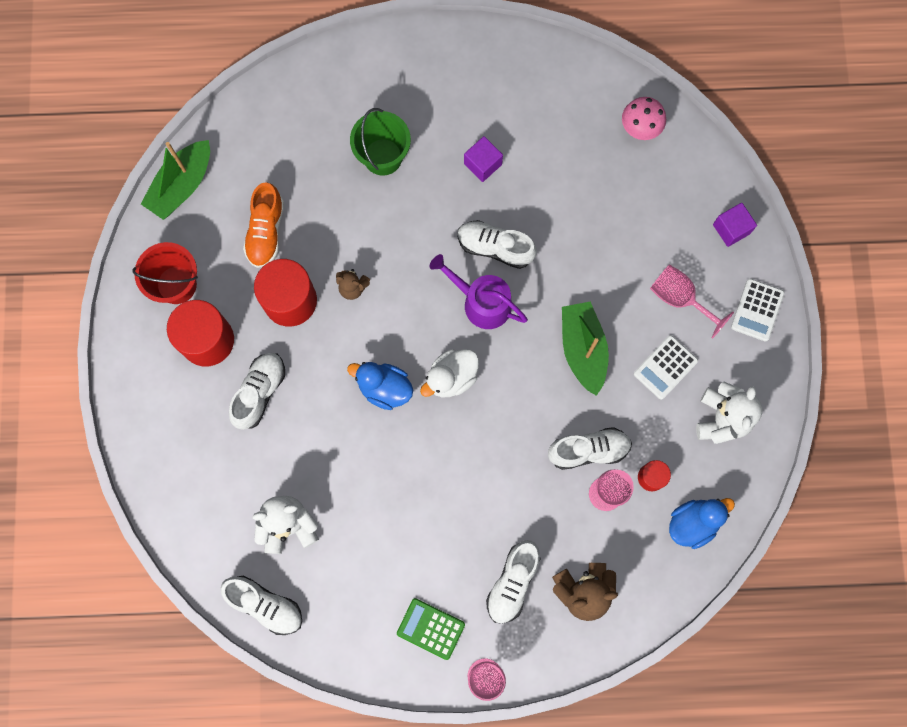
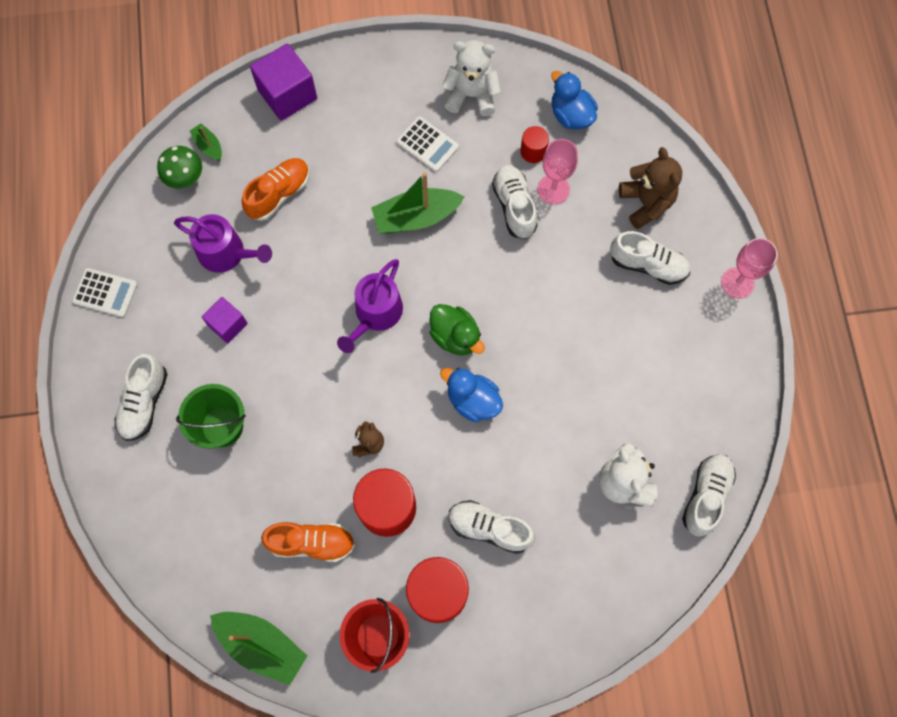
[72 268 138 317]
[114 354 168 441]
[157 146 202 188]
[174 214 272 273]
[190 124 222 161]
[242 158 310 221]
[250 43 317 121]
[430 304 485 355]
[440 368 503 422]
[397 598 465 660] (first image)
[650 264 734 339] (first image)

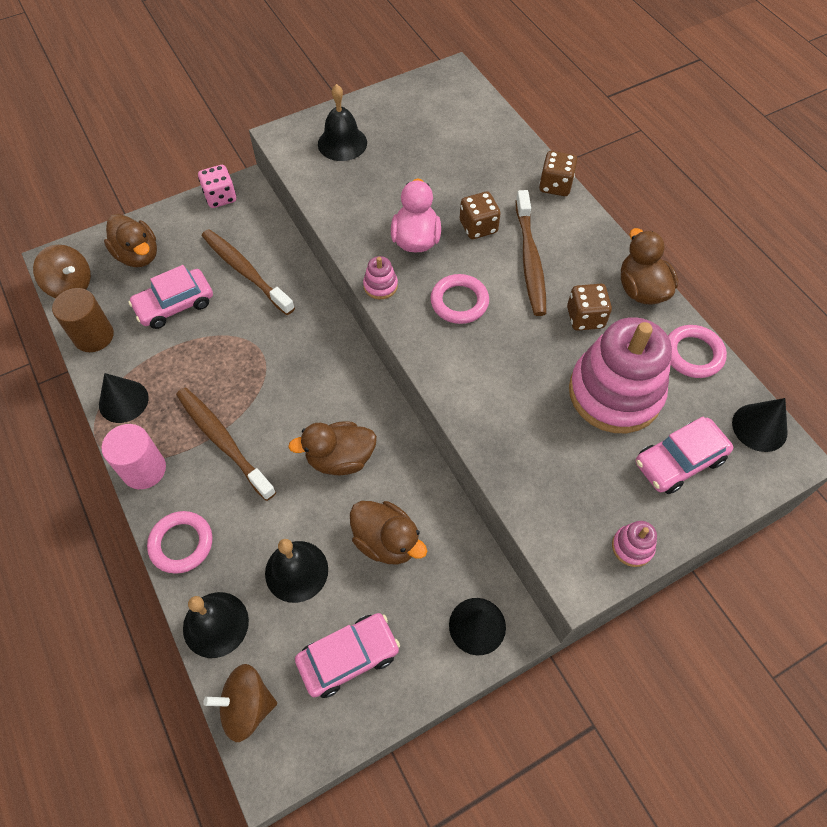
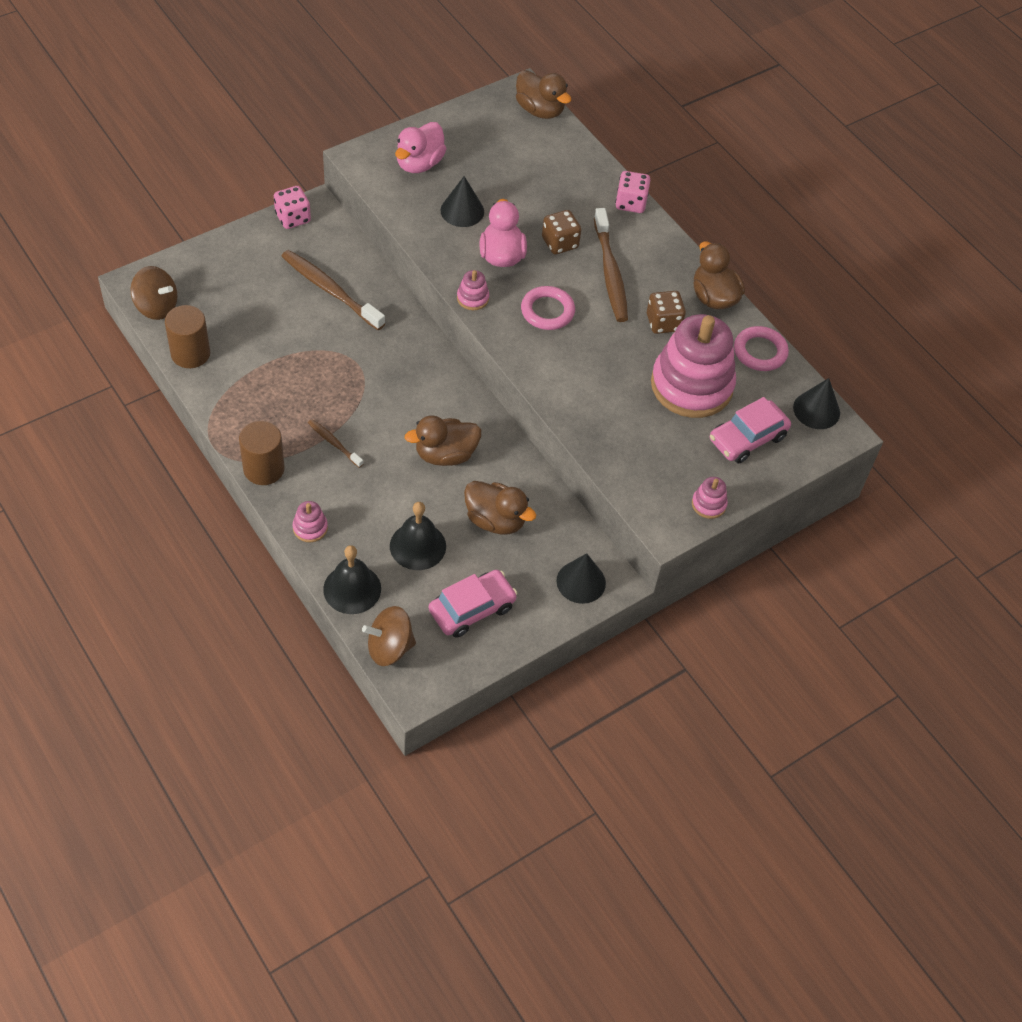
[239 421 285 485]
[293 501 328 542]
[308 419 363 468]
[395 122 446 173]
[440 176 484 227]
[516 70 571 119]
[615 171 650 213]
[128 265 213 329] (first image)

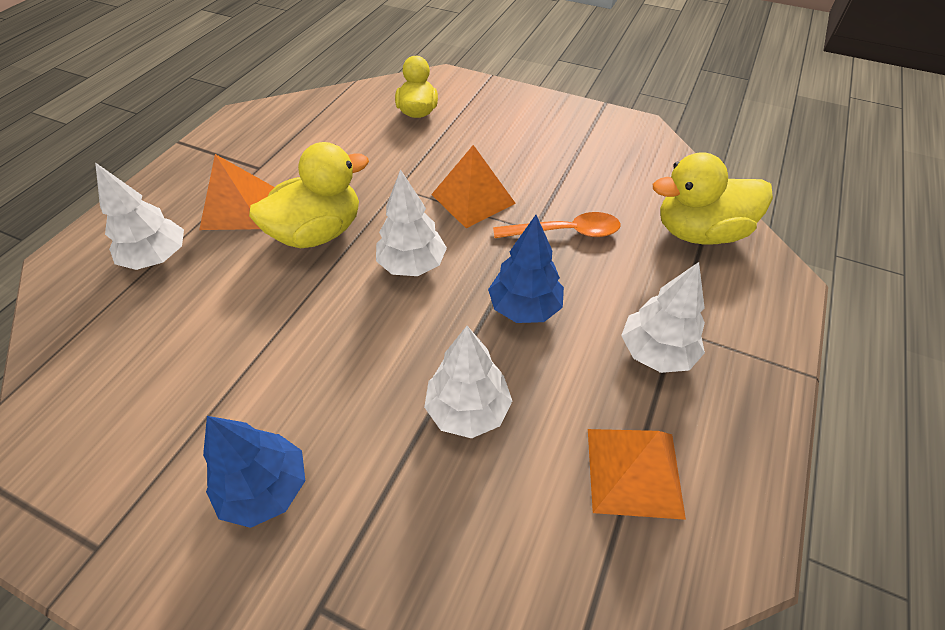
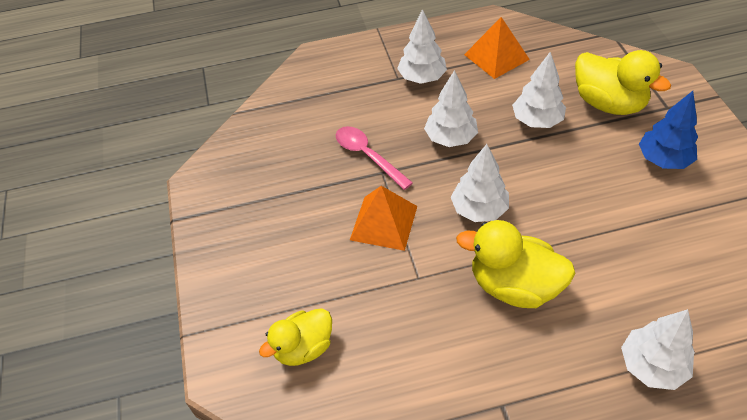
[336 126 413 190]
[424 70 478 147]
[575 50 671 115]
[199 154 275 230] (first image)

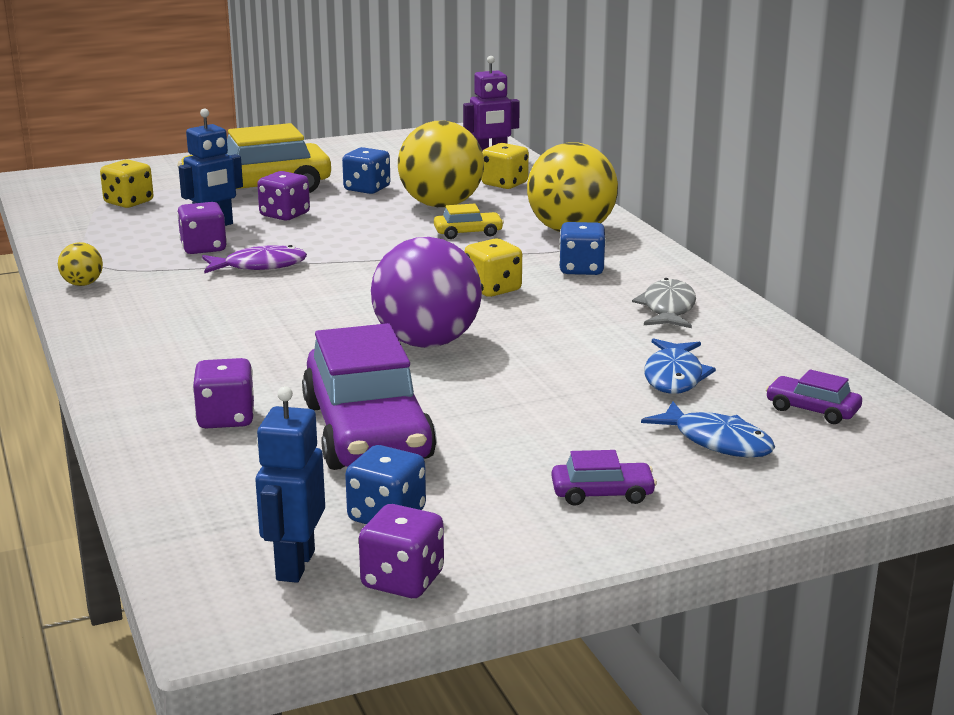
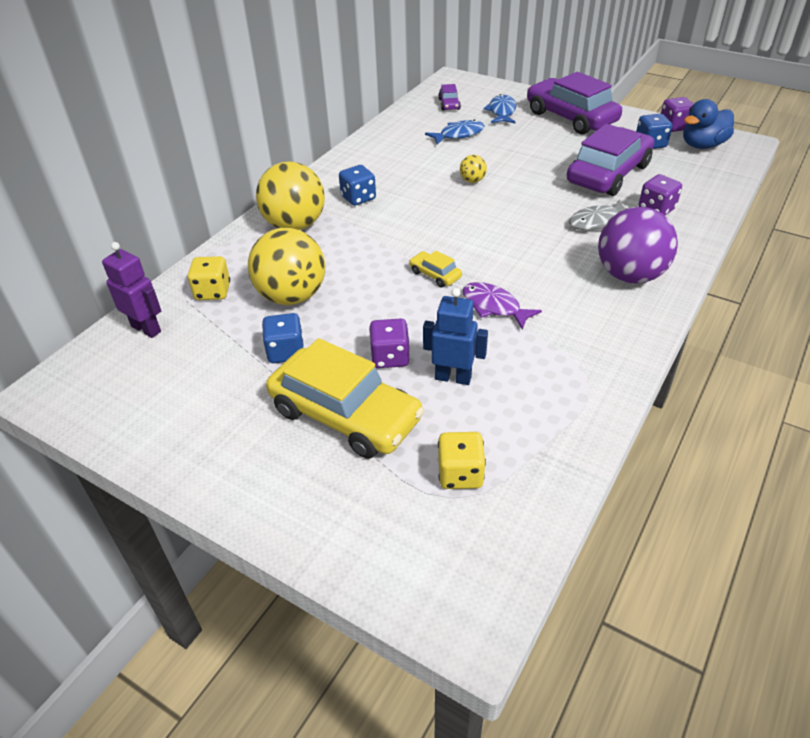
[409 251 462 287]
[460 155 487 183]
[527 72 622 135]
[569 200 627 230]
[598 207 678 284]
[683 99 734 149]
[177 202 227 254] (first image)
[464 238 522 297] (first image)

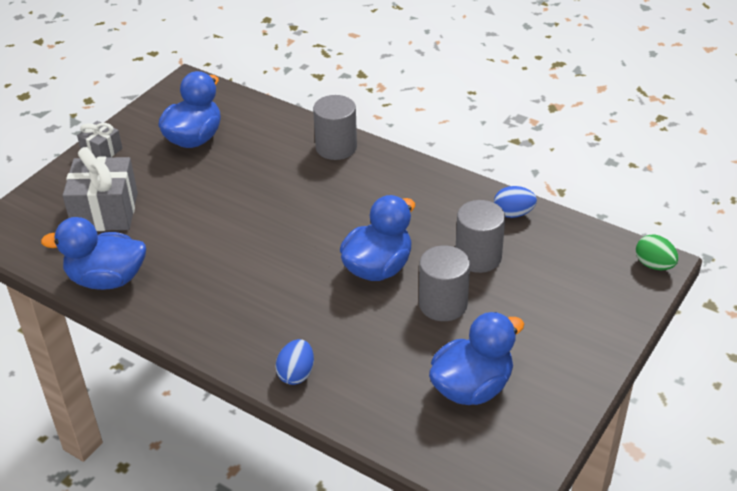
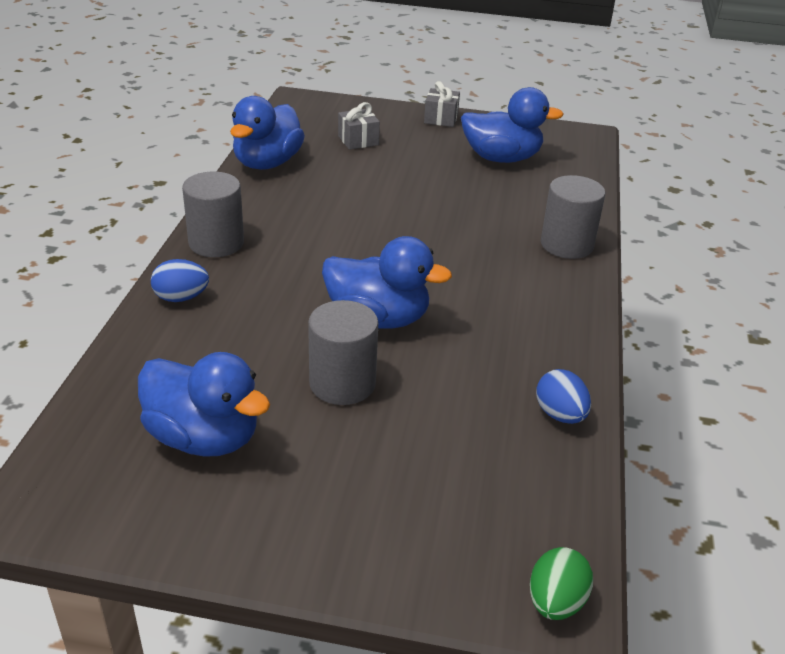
[182 172 244 257]
[230 96 305 170]
[338 102 380 150]

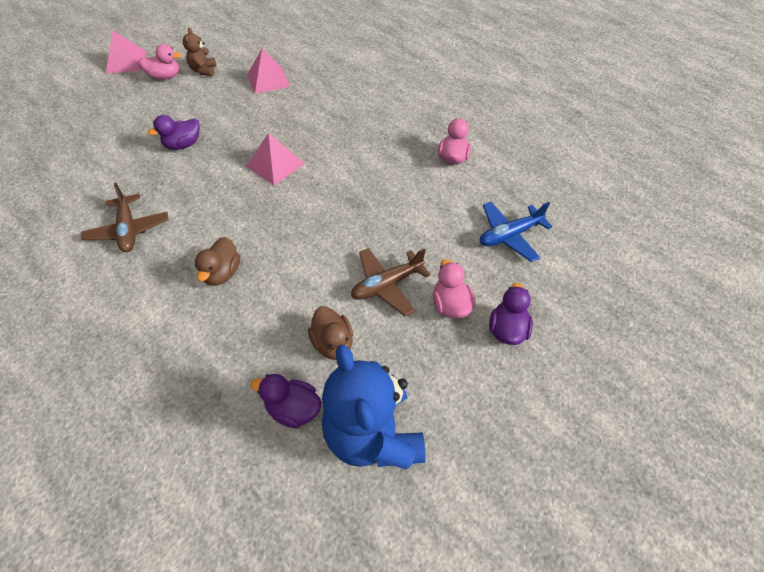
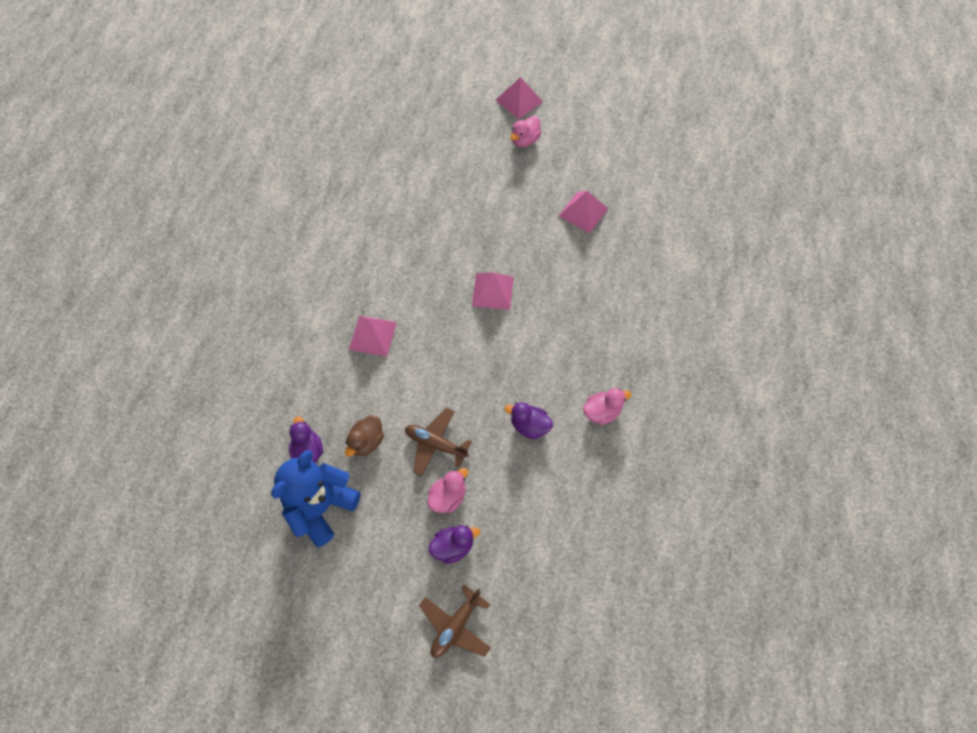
[349 316 397 357]
[419 585 491 658]
[505 402 553 439]
[510 116 541 147]
[183 28 217 76] (first image)
[480 202 553 262] (first image)

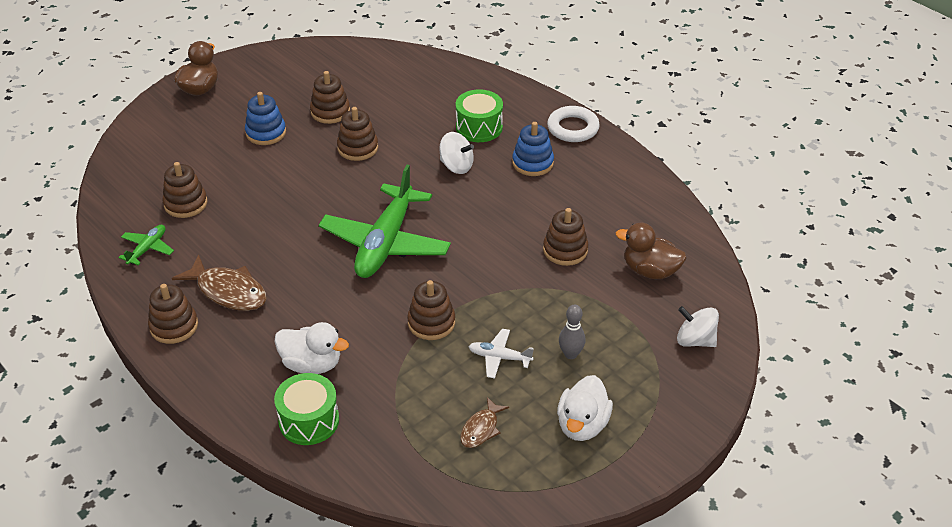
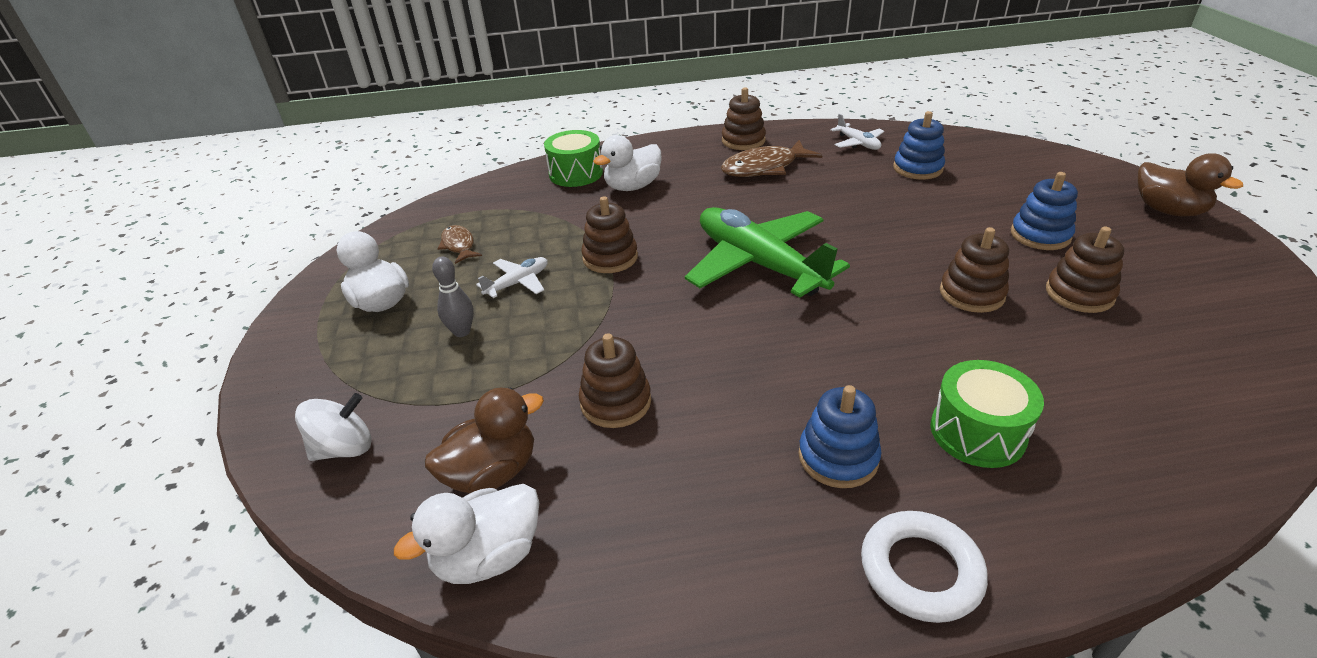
[394 484 539 584]
[830 114 884 150]
[893 111 945 179]
[439 132 474 174] (first image)

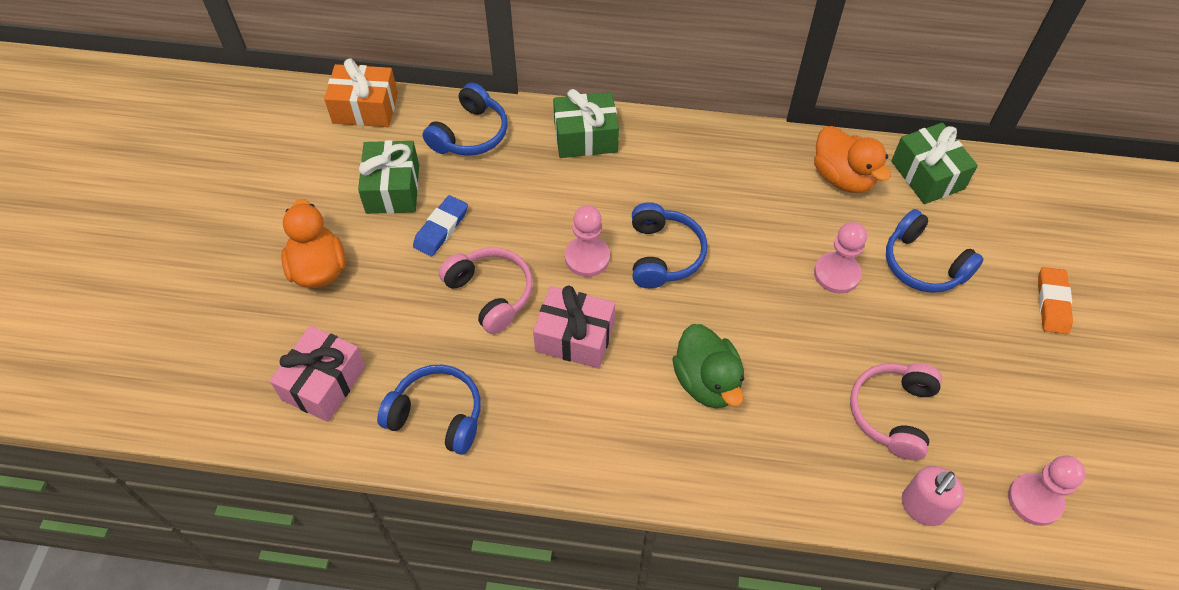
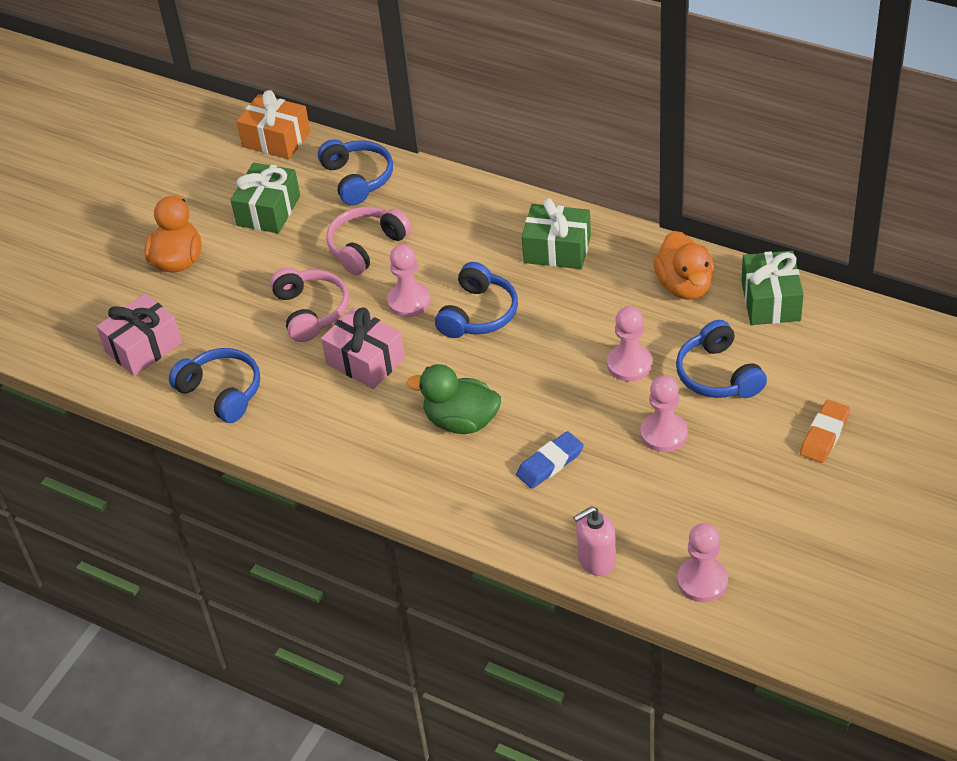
[318 139 393 205]
[326 207 411 275]
[407 364 501 434]
[516 431 584 489]
[522 198 591 269]
[641 375 688 452]

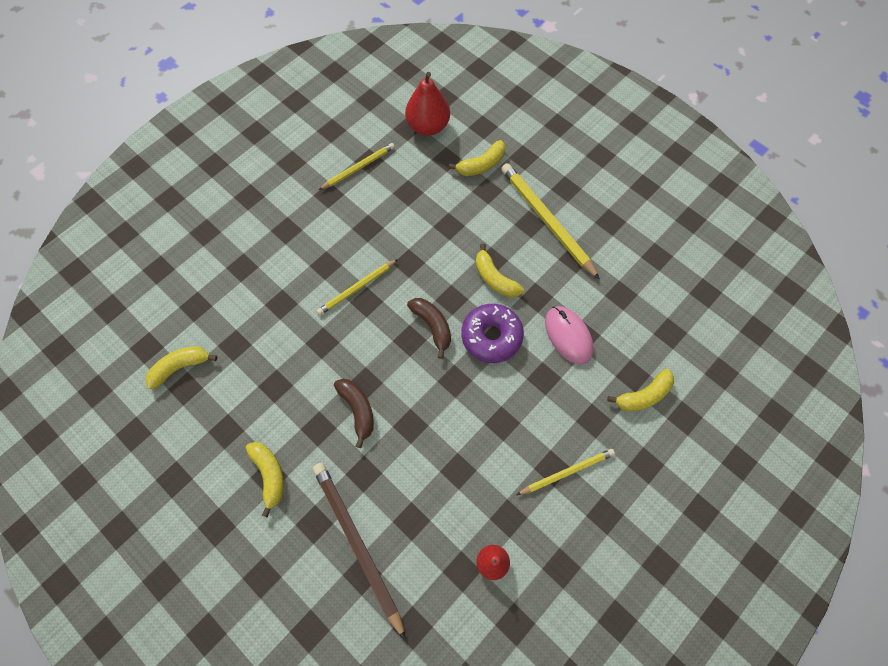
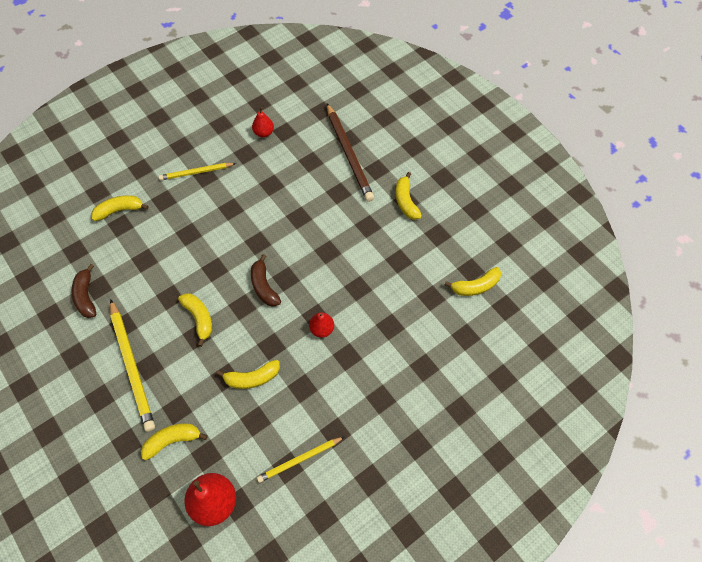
[71 264 96 318]
[217 360 280 389]
[309 312 334 338]
[461 304 524 363] (first image)
[545 306 594 365] (first image)

